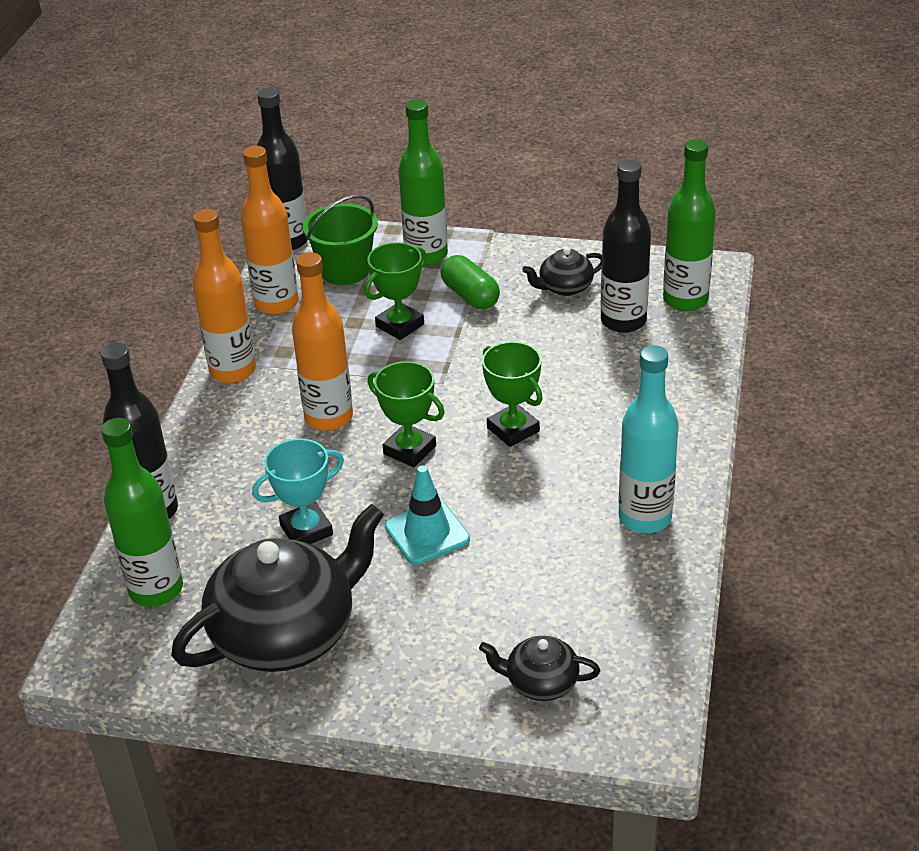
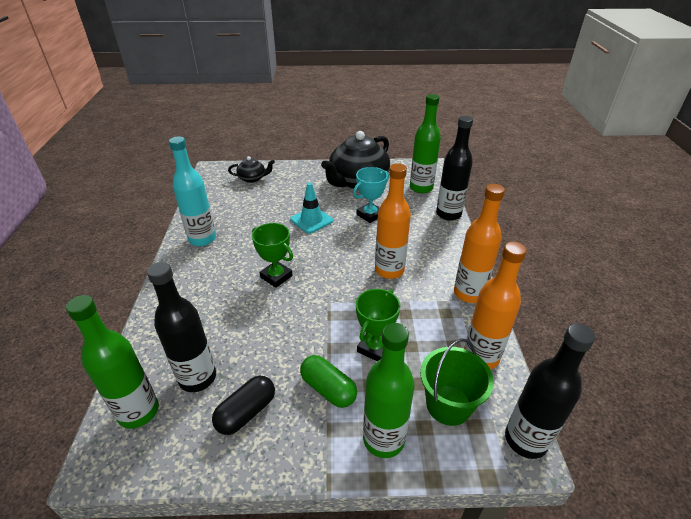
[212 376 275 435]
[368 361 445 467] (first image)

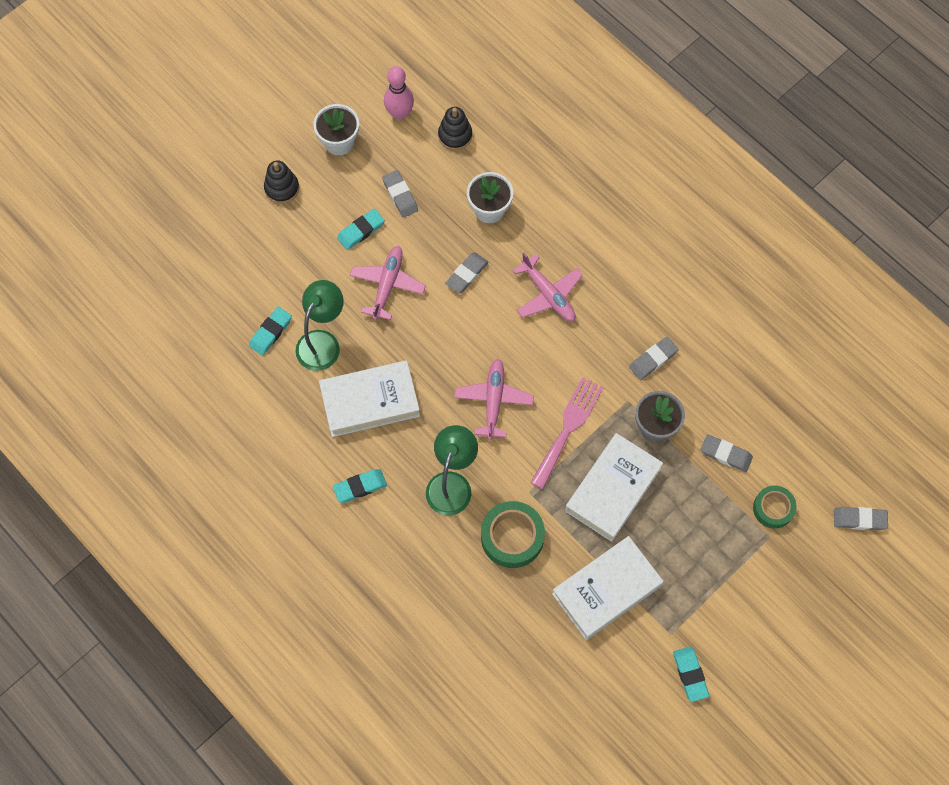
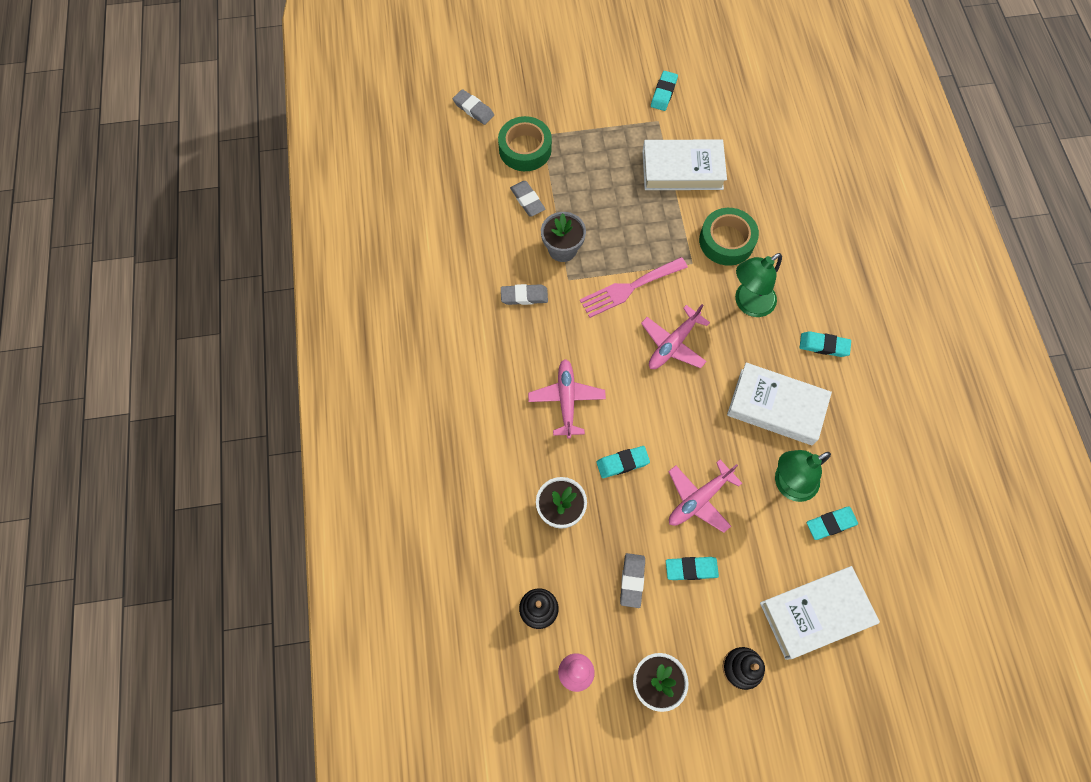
[498 116 552 171]
[597 446 650 478]
[760 566 880 660]

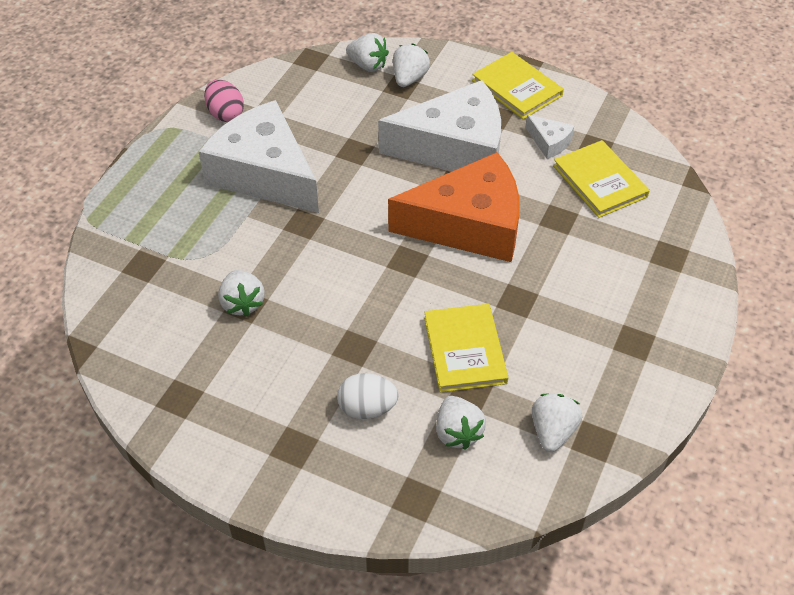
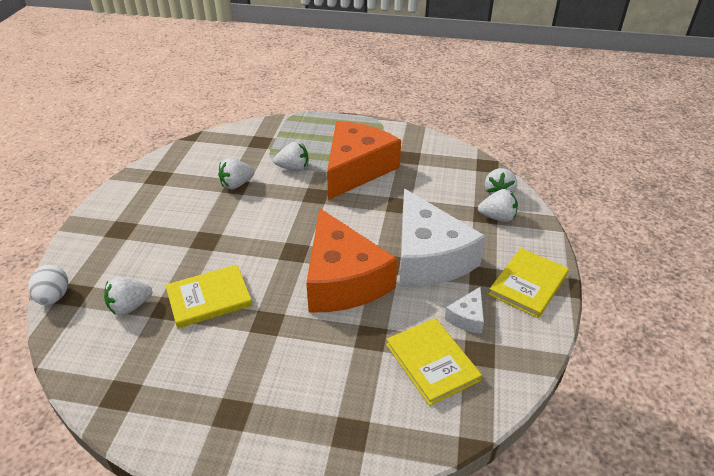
[28 265 68 305]
[274 141 308 172]
[327 121 401 200]
[386 318 482 406]
[204 80 244 122] (first image)

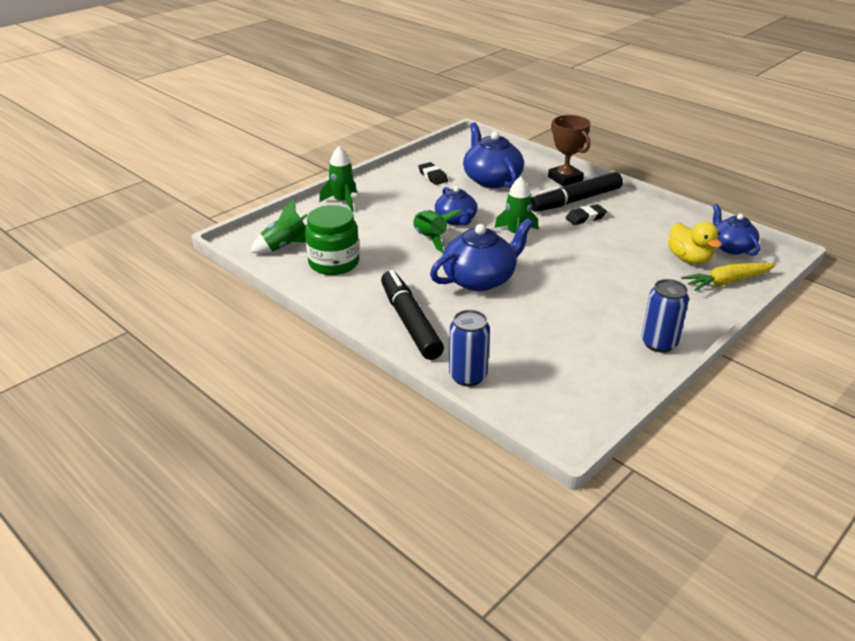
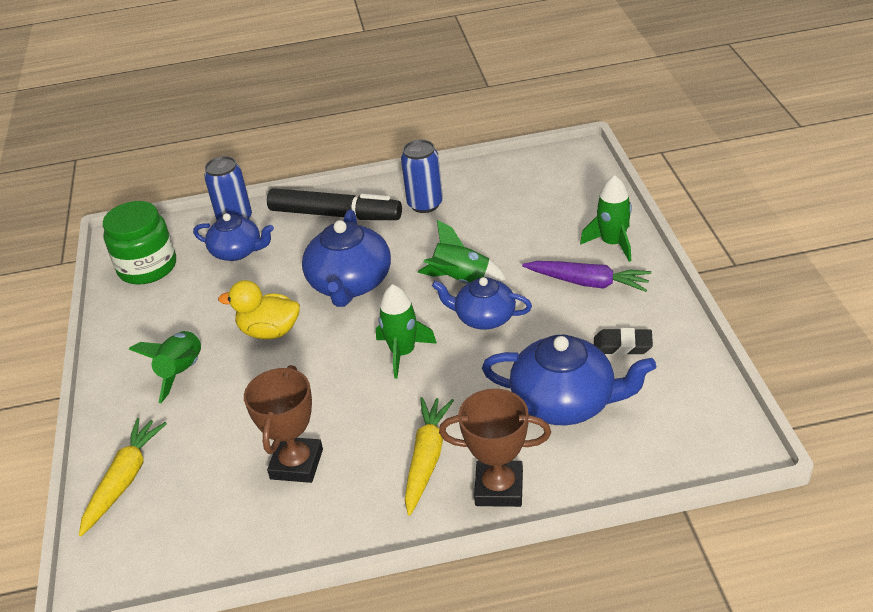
[103 201 176 285]
[129 331 201 403]
[193 213 274 261]
[218 280 300 339]
[244 365 323 483]
[401 140 443 213]
[405 397 454 516]
[522 261 651 292]
[566 204 607 225] (first image)

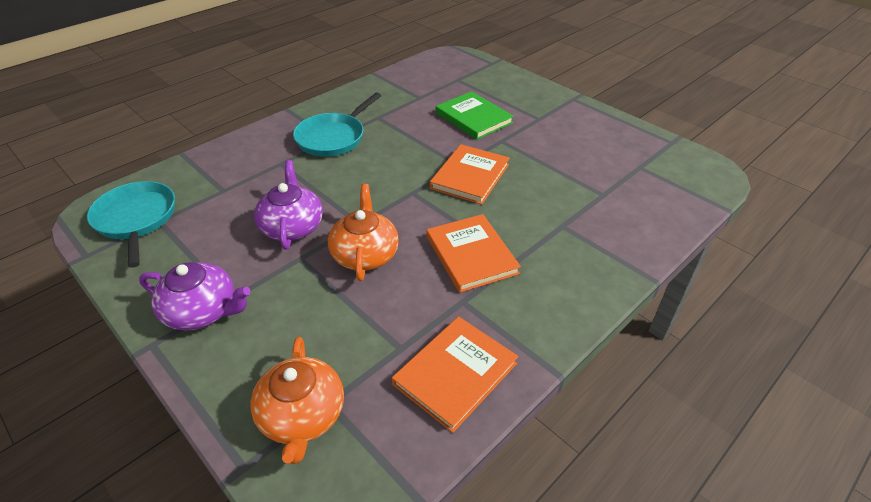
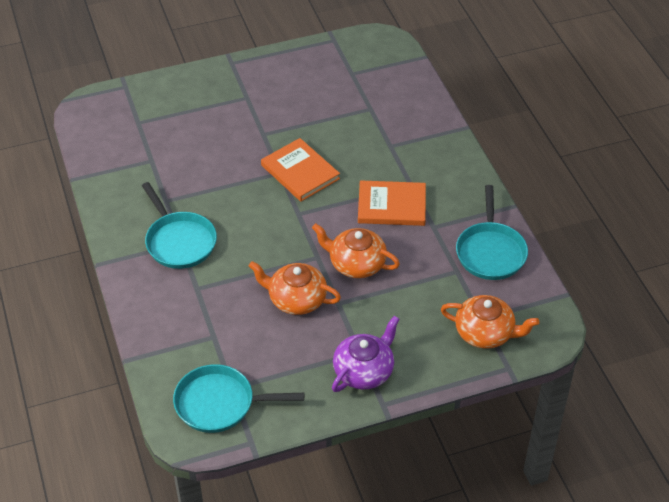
[249 261 341 315]
[456 185 528 280]
[436 91 514 140] (first image)

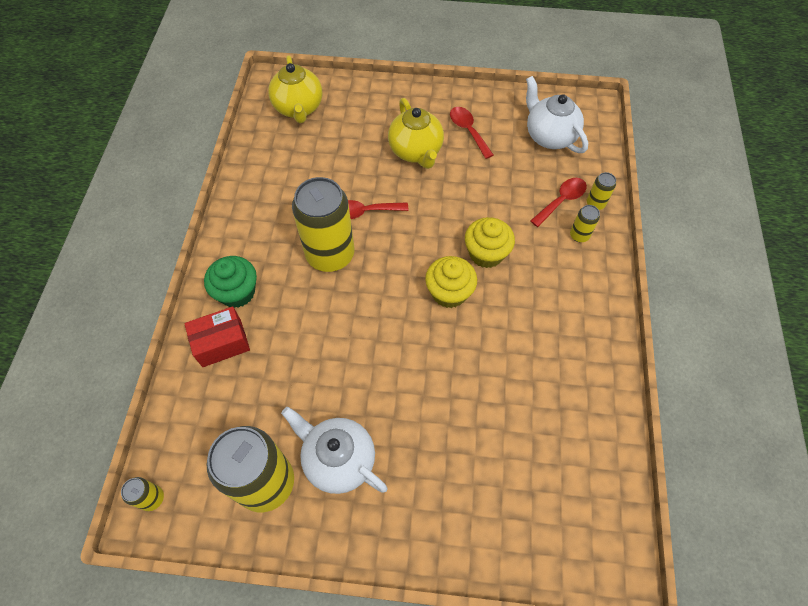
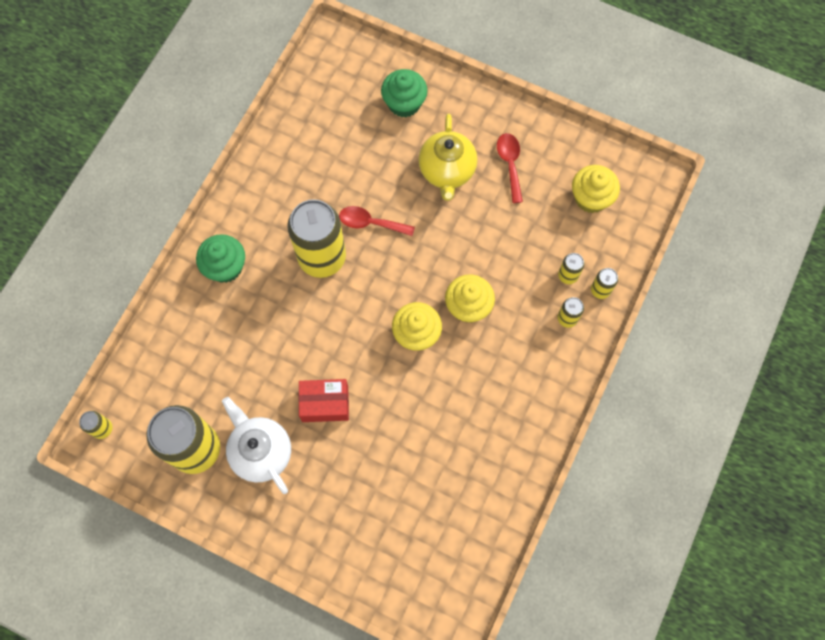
[298 379 349 422]
[381 69 428 117]
[558 253 585 284]
[572 165 620 213]
[268 55 323 123] (first image)

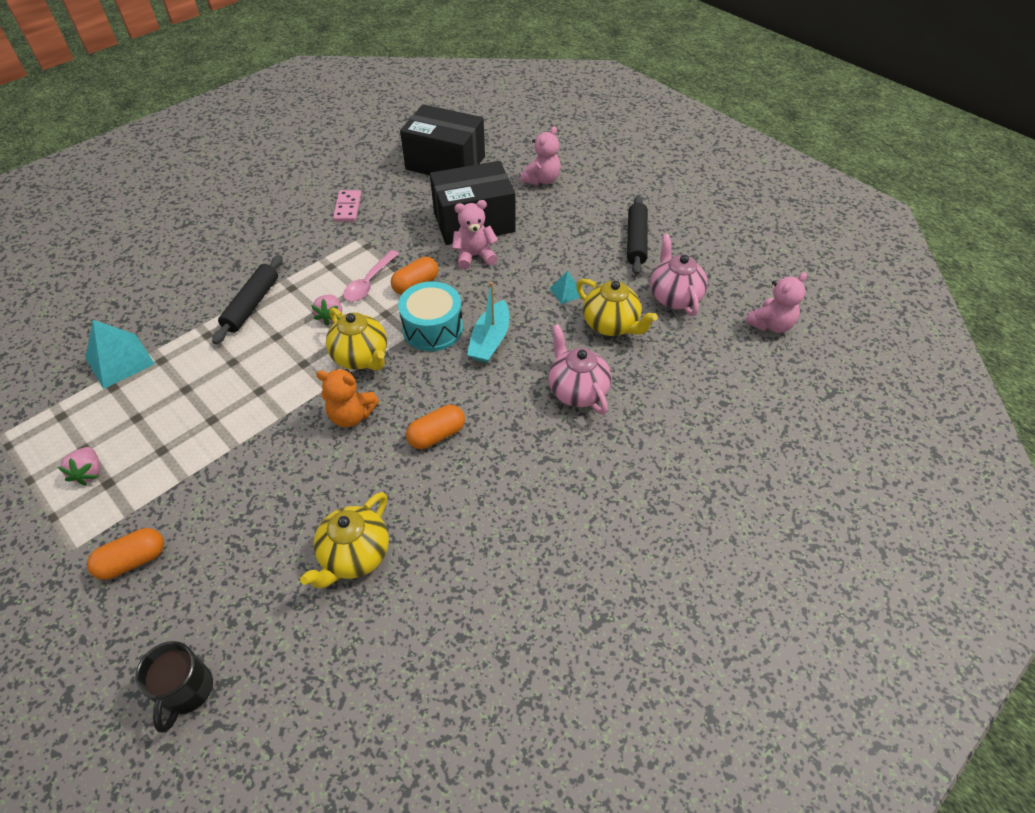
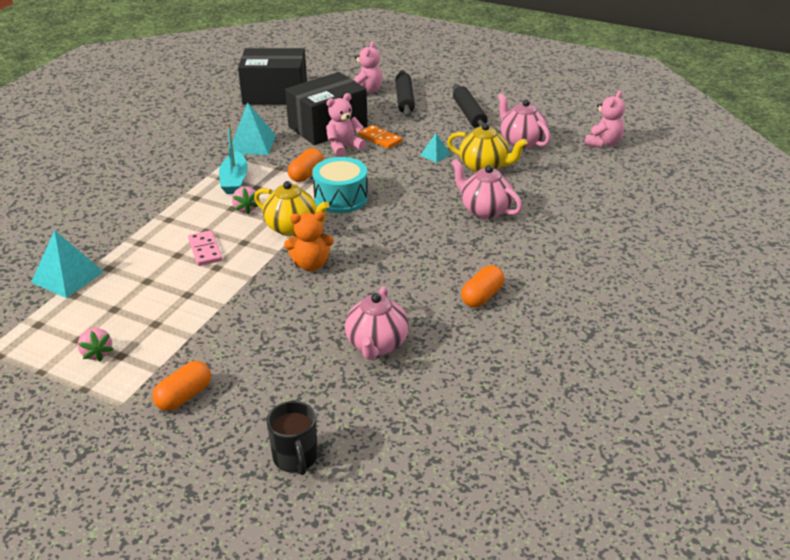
[188 230 222 266]
[219 123 248 194]
[228 102 276 155]
[345 286 409 360]
[359 125 402 149]
[395 70 415 117]
[461 265 505 308]
[343 250 399 302] (first image)

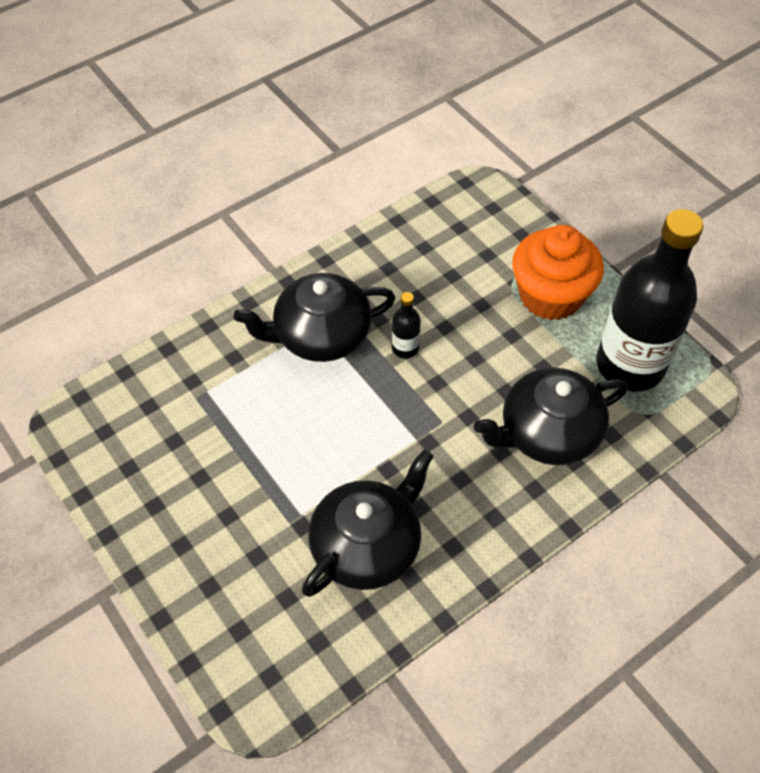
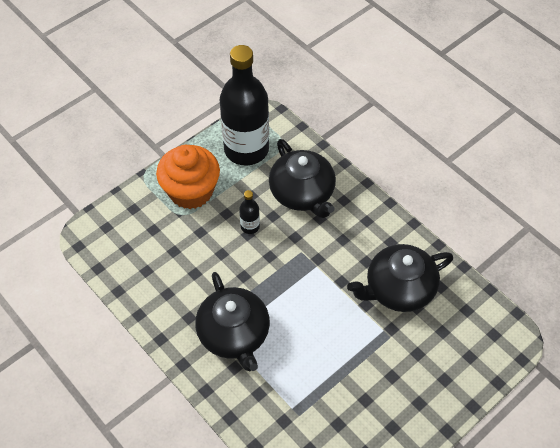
[239 190 260 234]
[347 244 453 312]

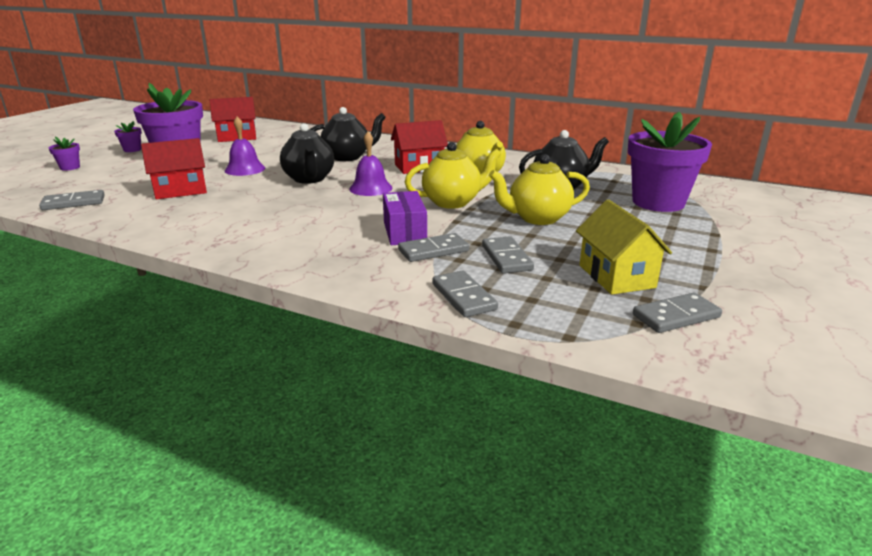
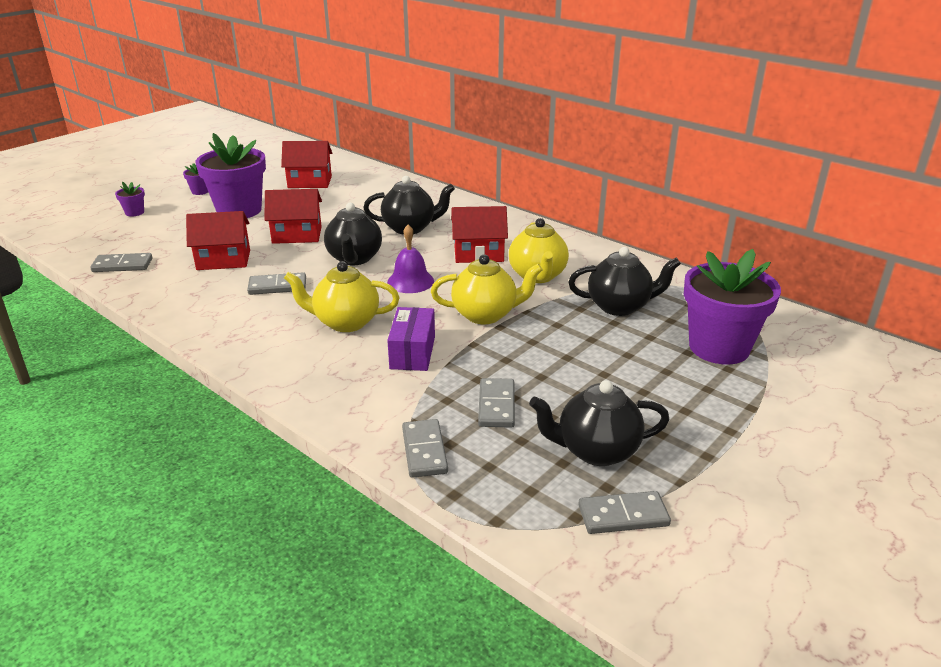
[247 272 306 295]
[265 189 322 244]
[284 261 400 332]
[529 380 670 466]

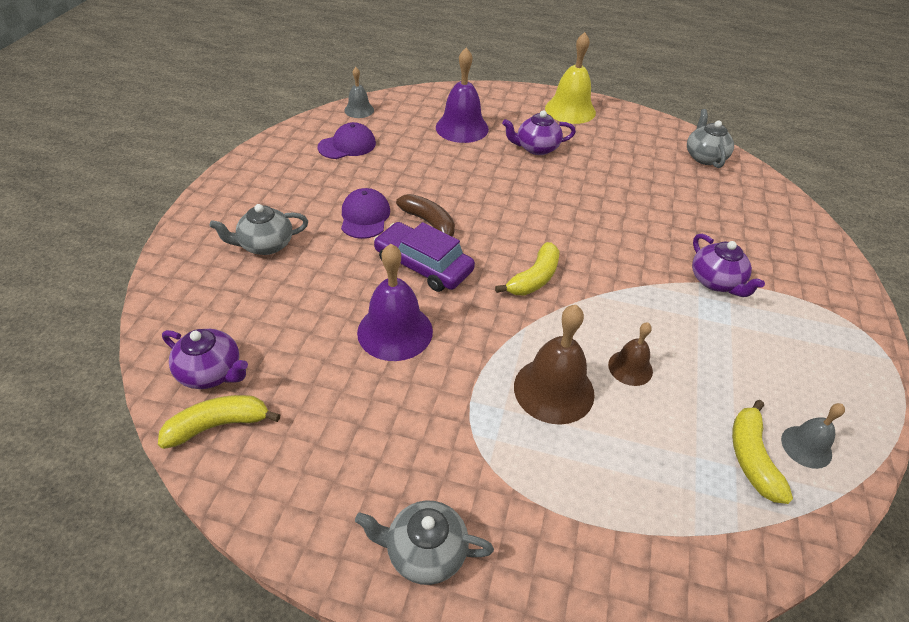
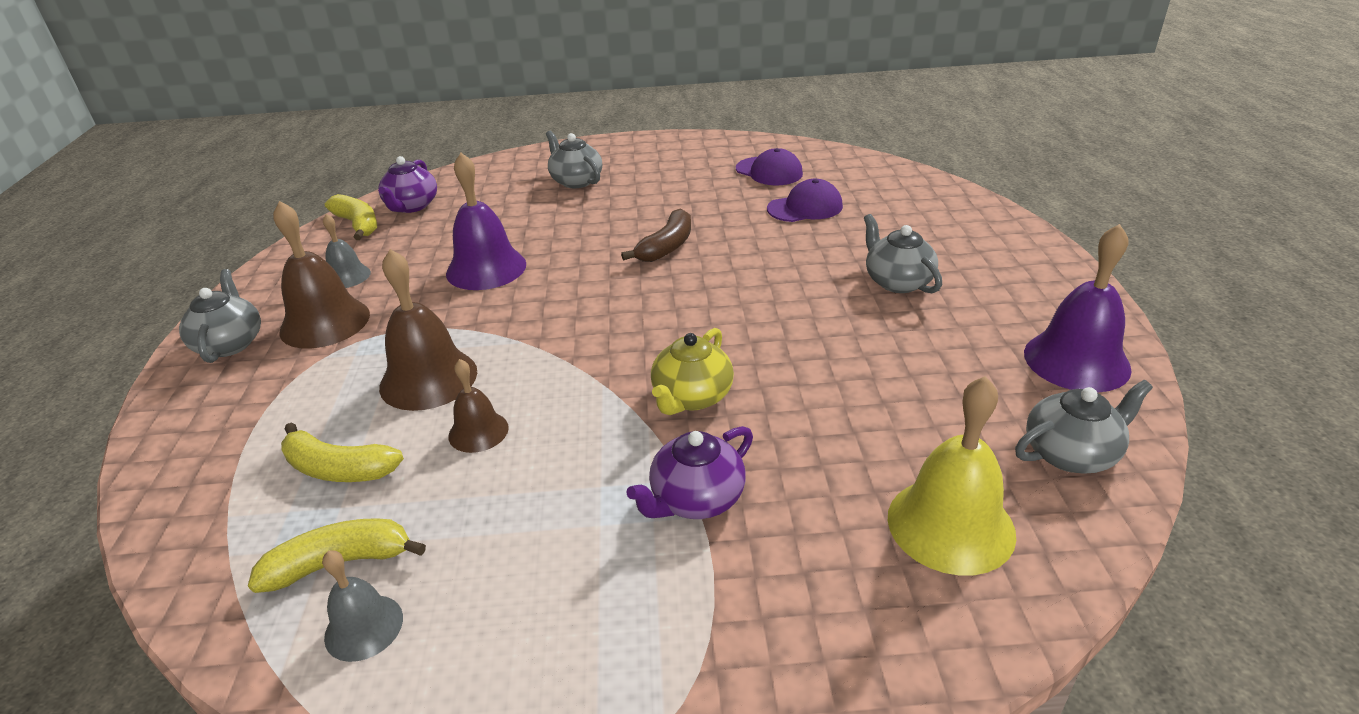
[273 201 370 349]
[281 422 404 482]
[323 214 371 288]
[651 328 734 415]
[767 179 843 222]
[864 214 942 293]
[888 376 1016 576]
[1024 224 1132 393]
[374 222 475 292] (first image)

